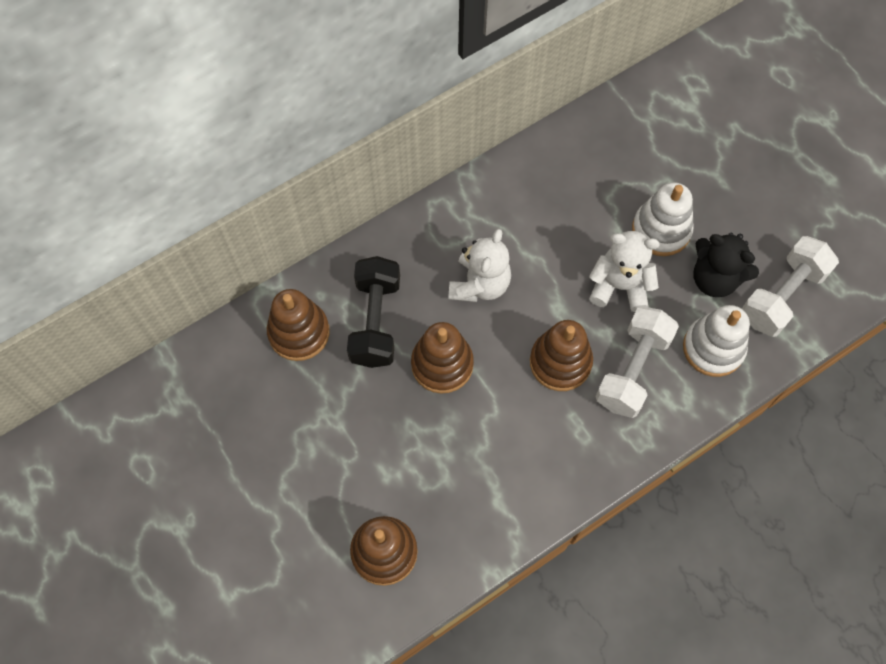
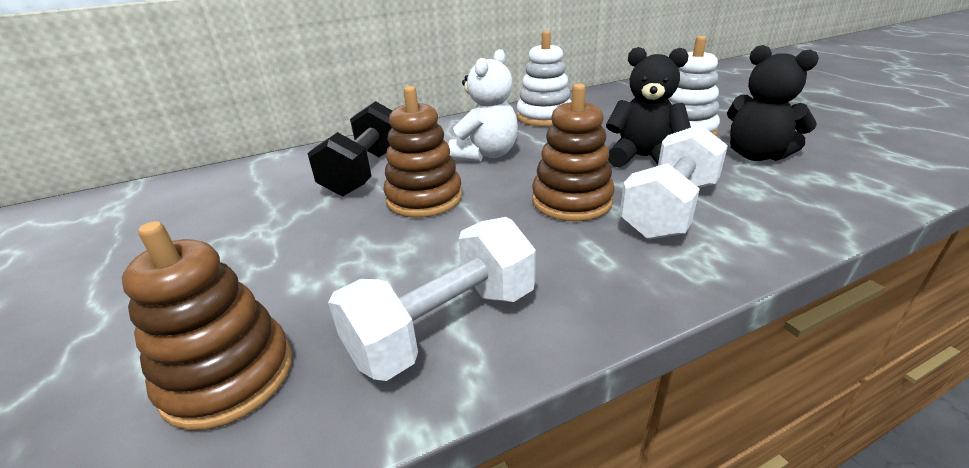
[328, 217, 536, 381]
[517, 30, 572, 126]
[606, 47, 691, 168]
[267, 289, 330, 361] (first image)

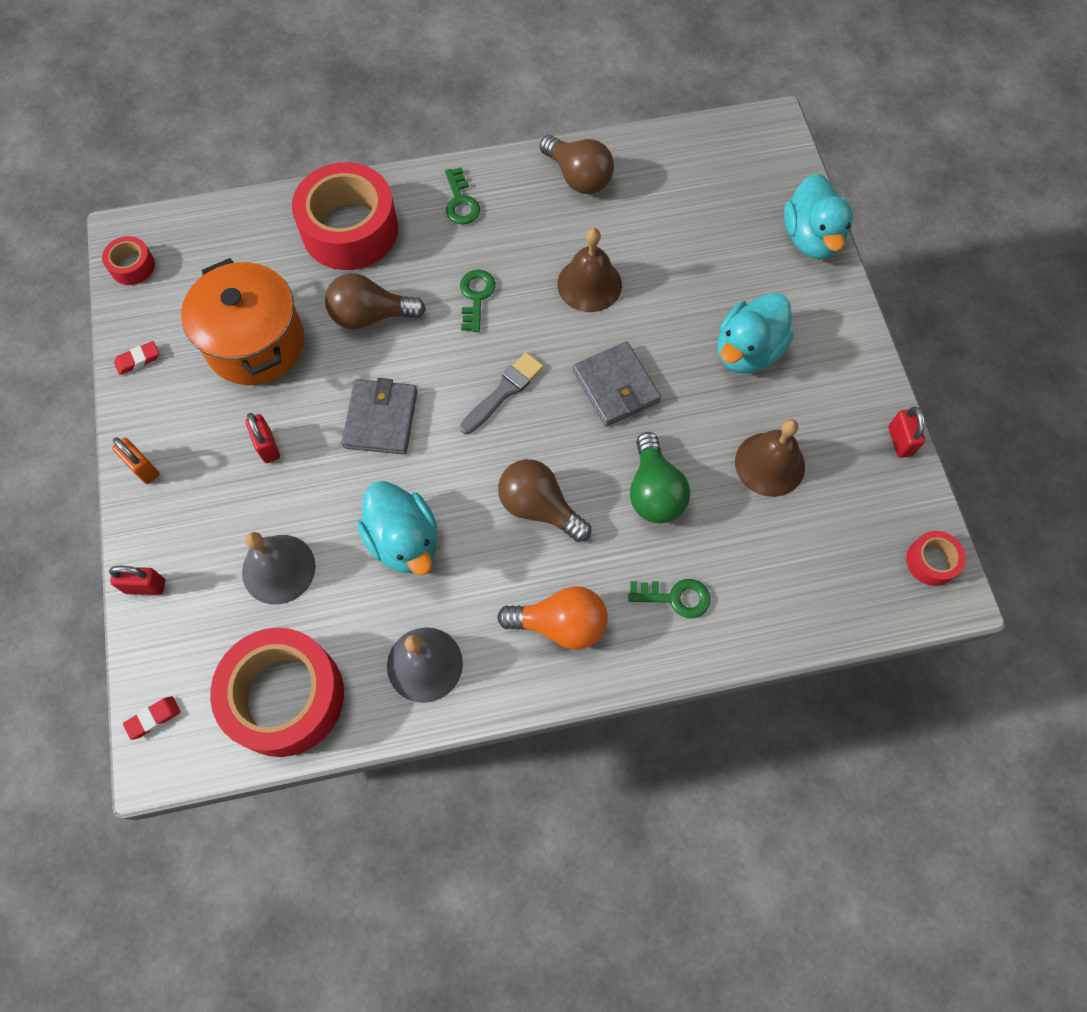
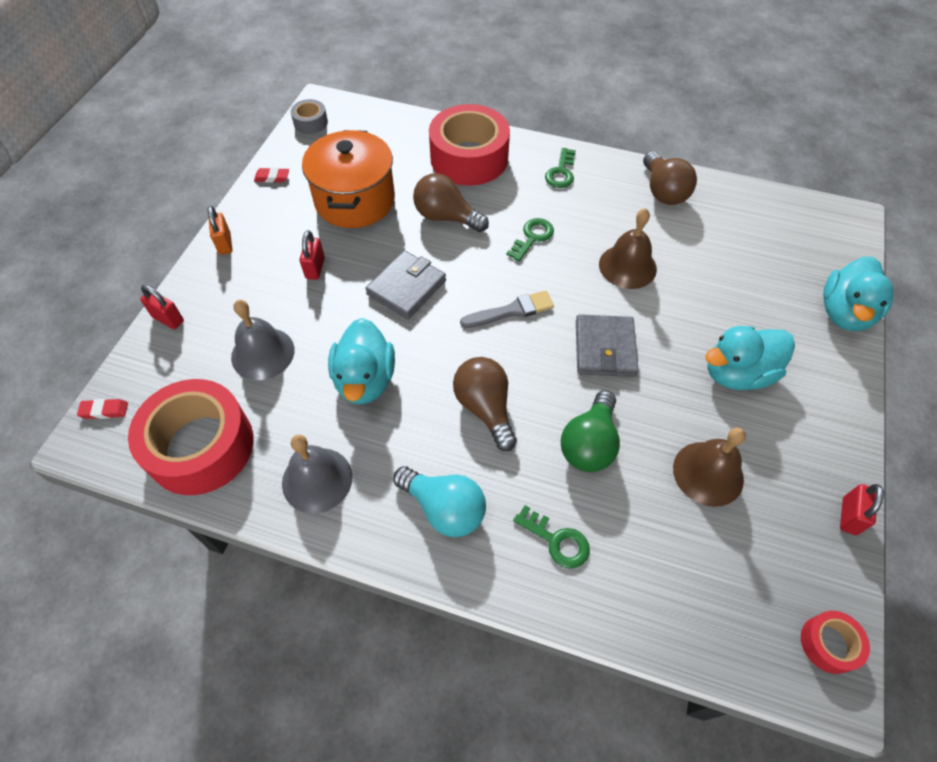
[291, 99, 328, 134]
[393, 466, 486, 537]

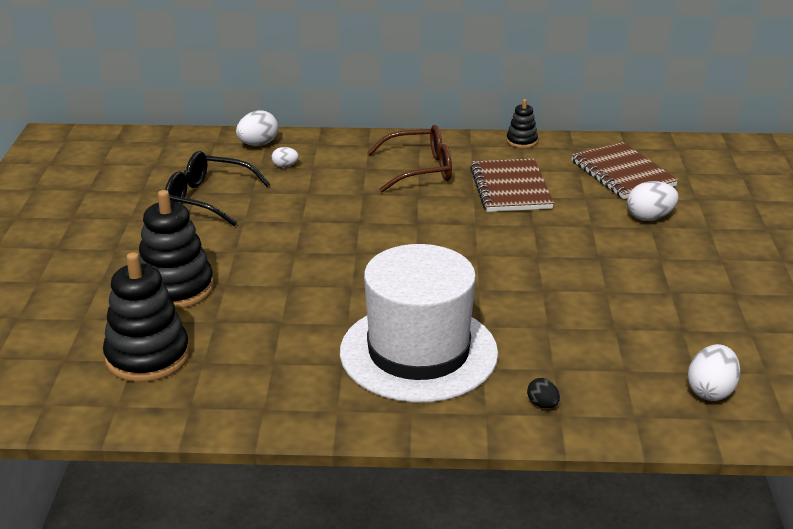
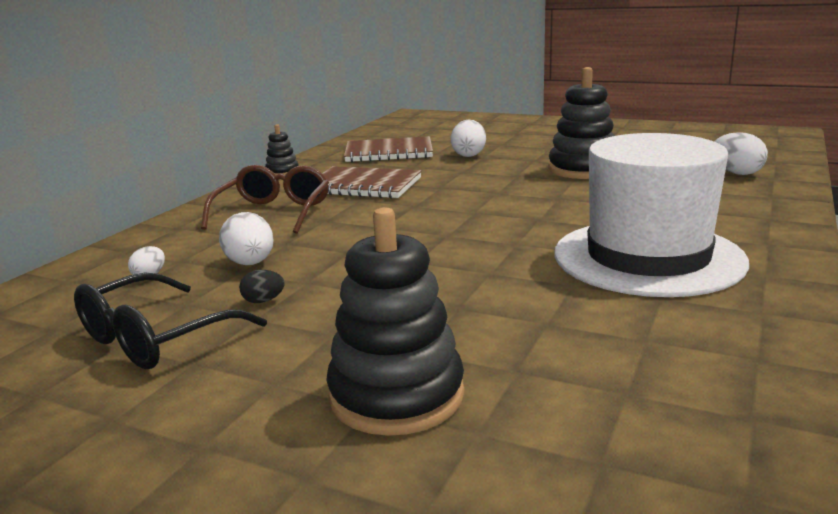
[219, 212, 274, 265]
[239, 270, 284, 303]
[549, 67, 615, 179]

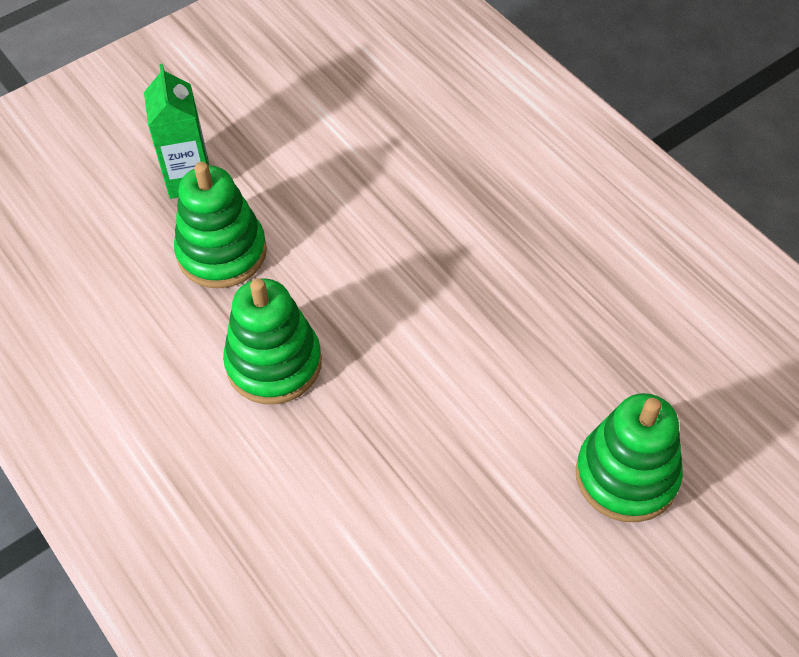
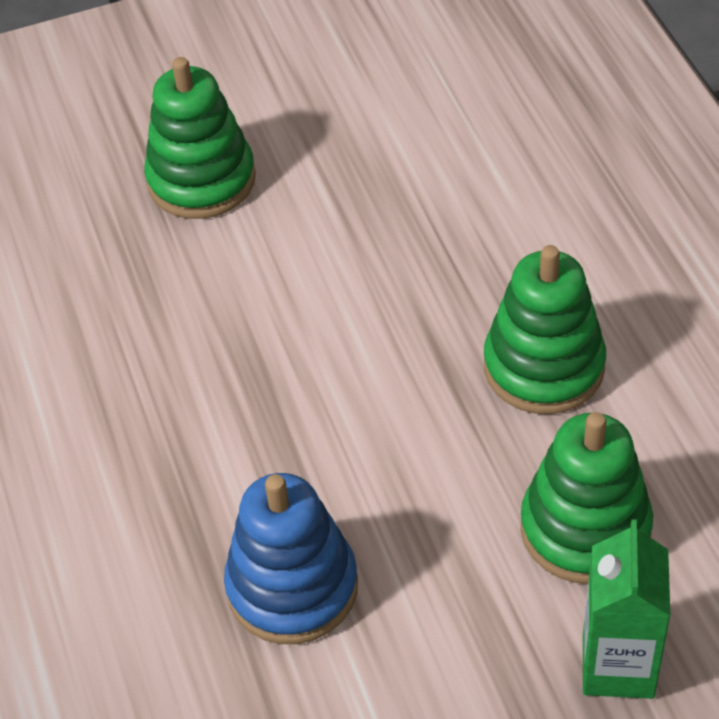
[224, 473, 358, 644]

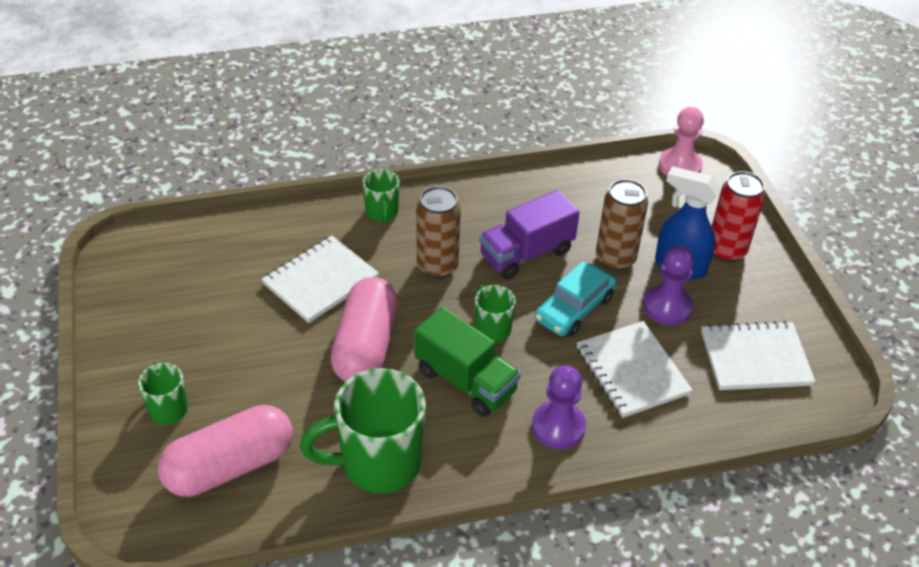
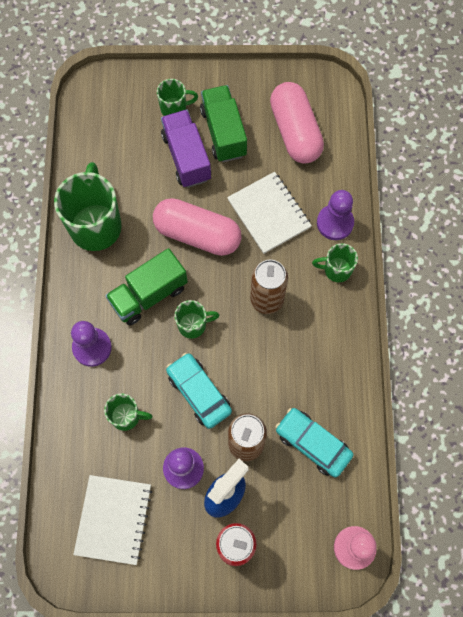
[104, 394, 152, 431]
[161, 110, 211, 188]
[200, 85, 247, 162]
[270, 82, 324, 164]
[276, 408, 353, 478]
[317, 190, 354, 240]

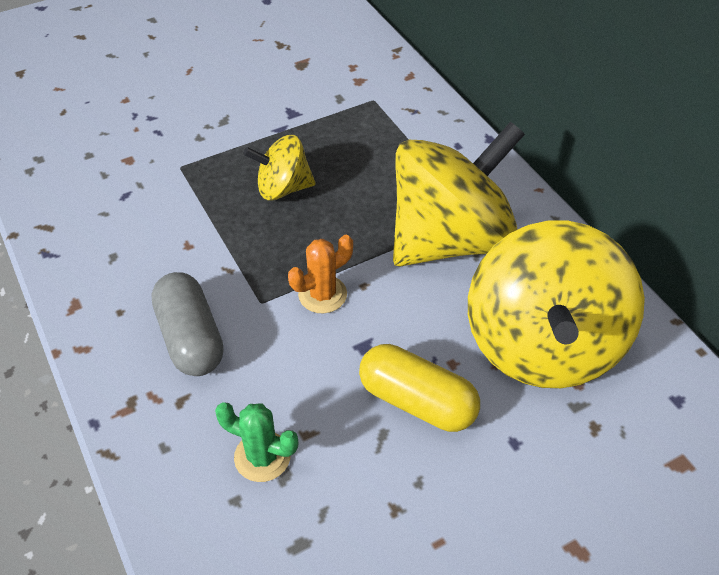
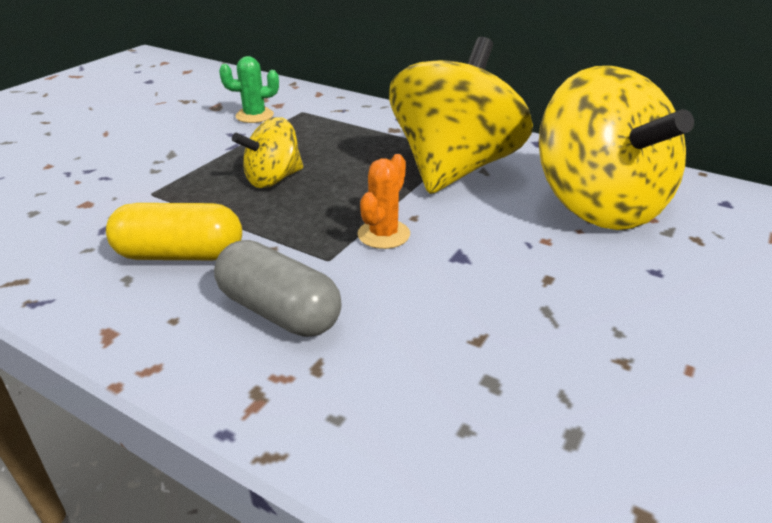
[106, 203, 242, 260]
[219, 56, 279, 123]

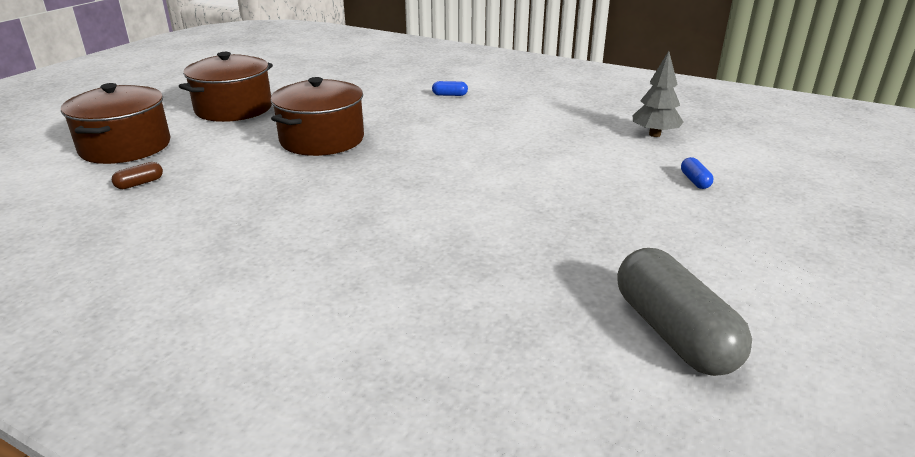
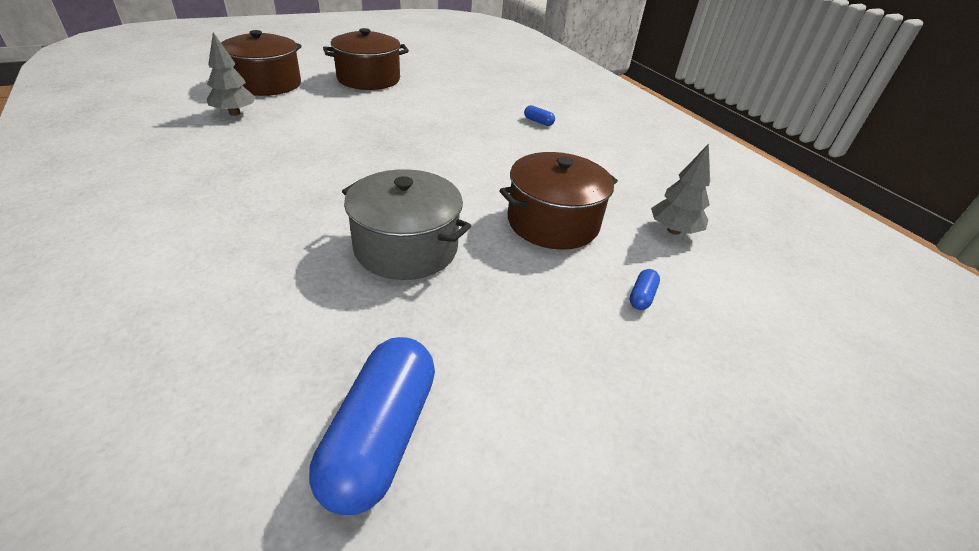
[207, 32, 256, 116]
[309, 337, 435, 515]
[342, 169, 471, 280]
[499, 152, 618, 250]

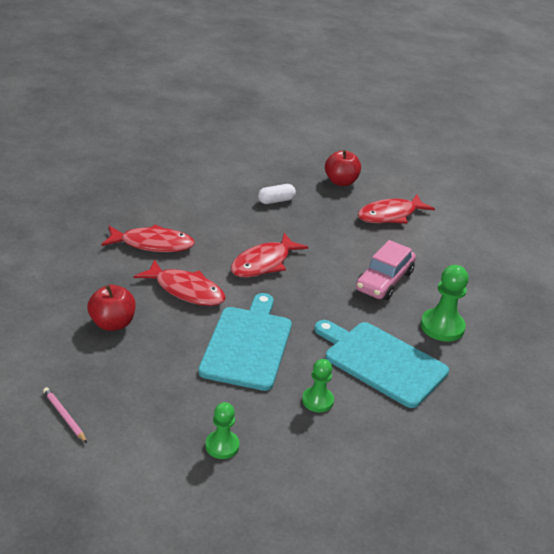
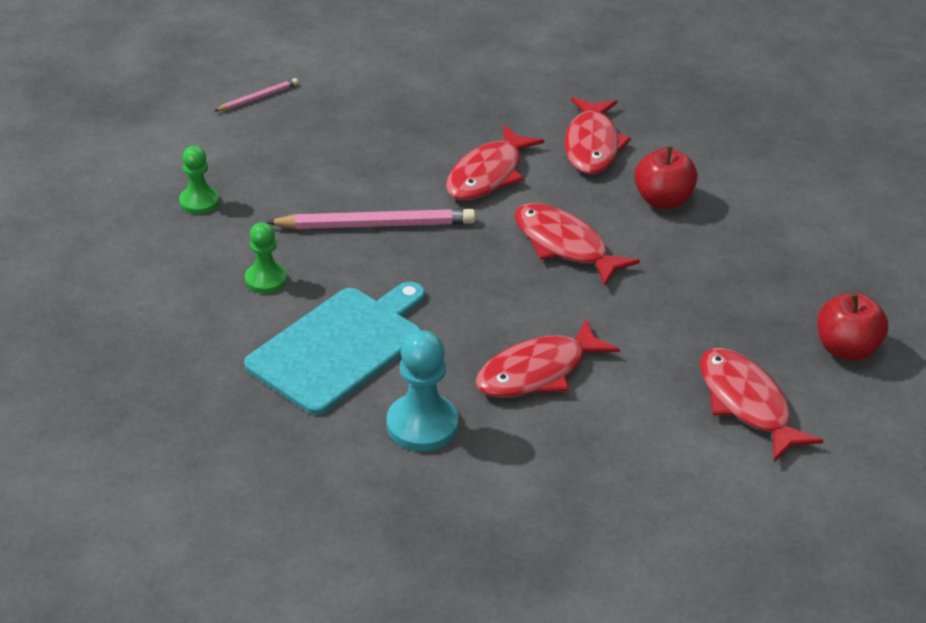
[265, 209, 475, 229]
[386, 330, 458, 452]
[475, 318, 620, 398]
[634, 146, 698, 209]
[258, 184, 296, 204] (first image)

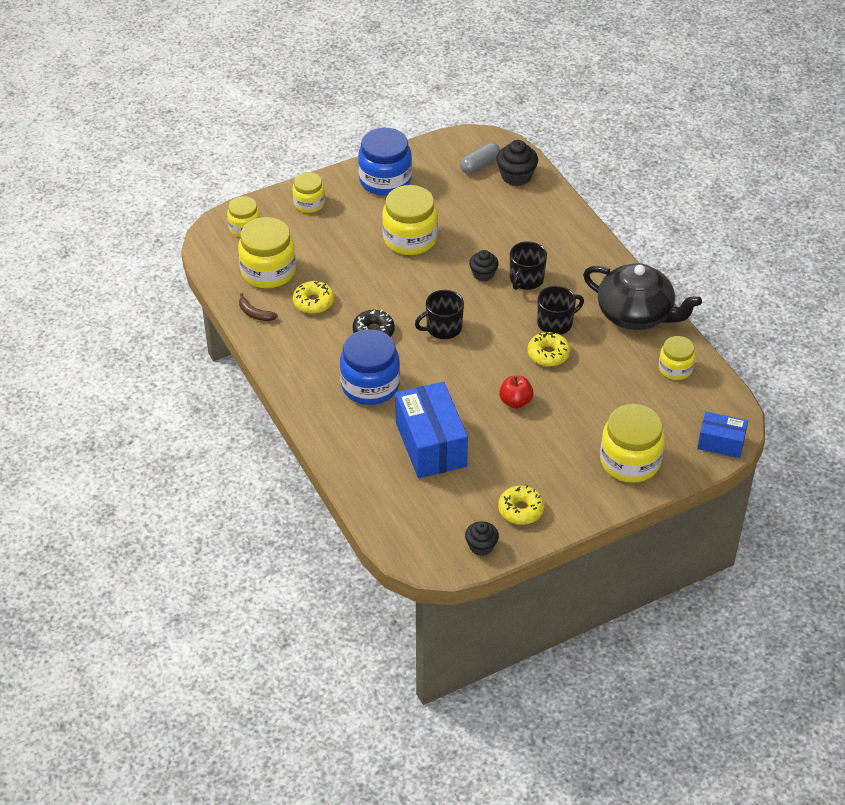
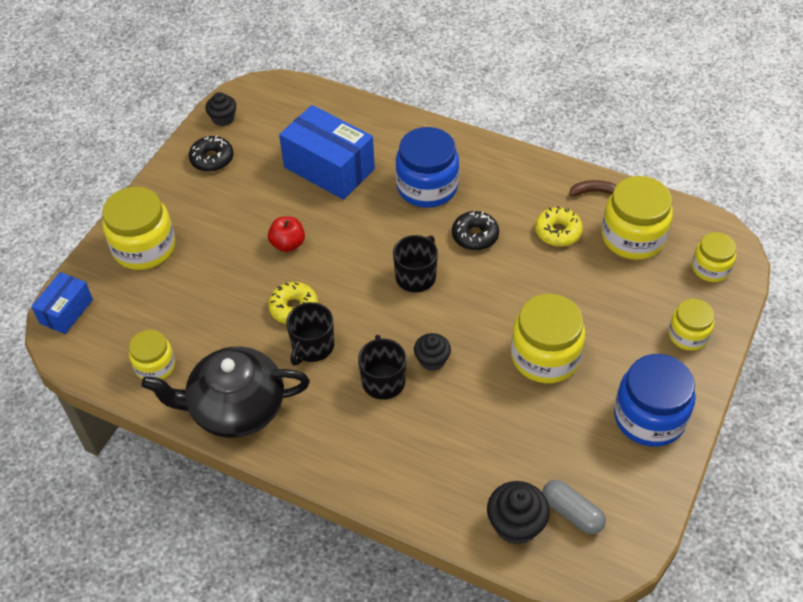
[31, 272, 93, 334]
[189, 135, 233, 172]
[542, 480, 606, 534]

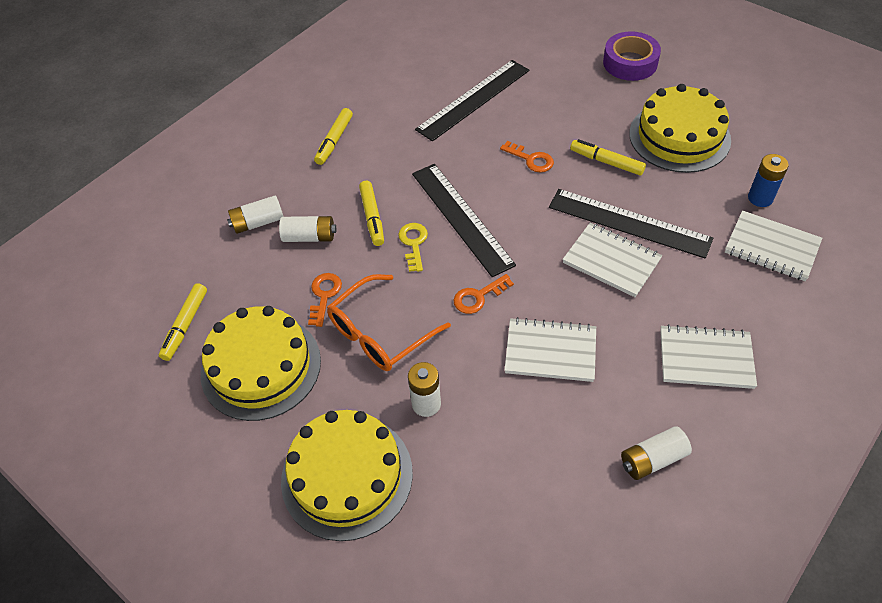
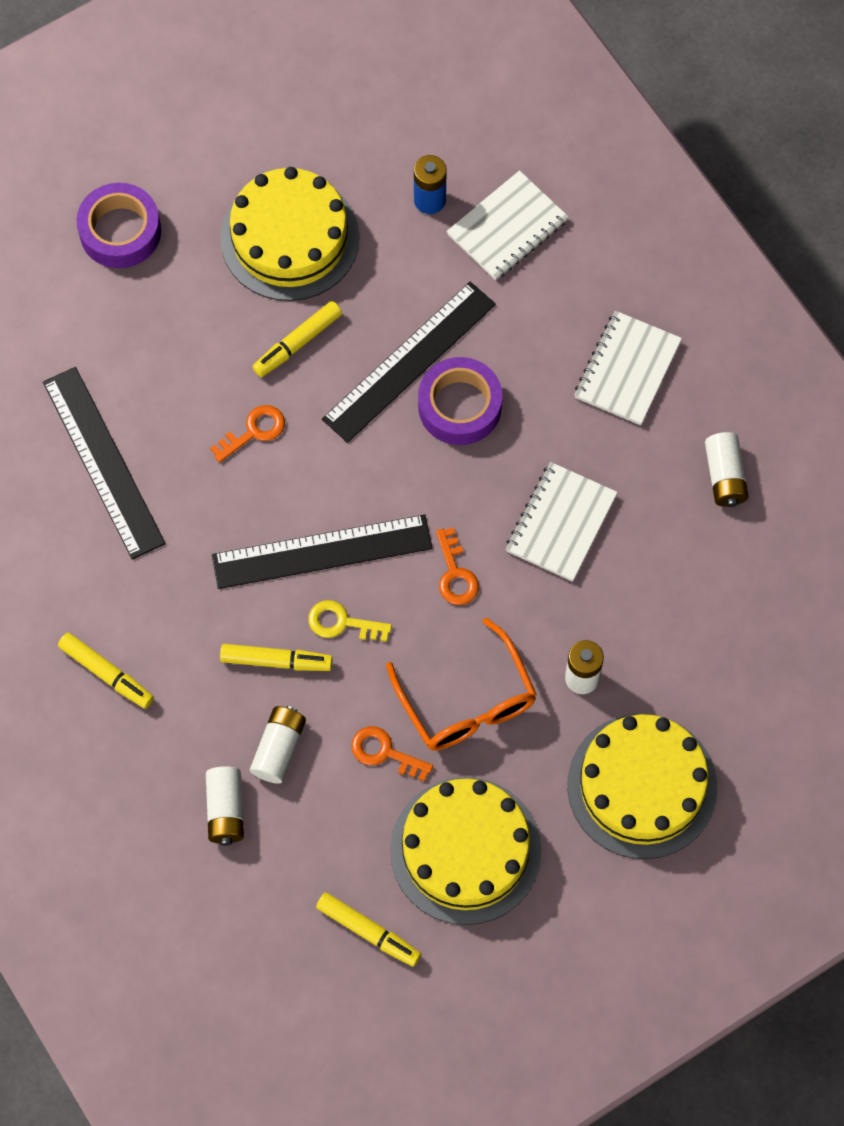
[418, 357, 502, 445]

